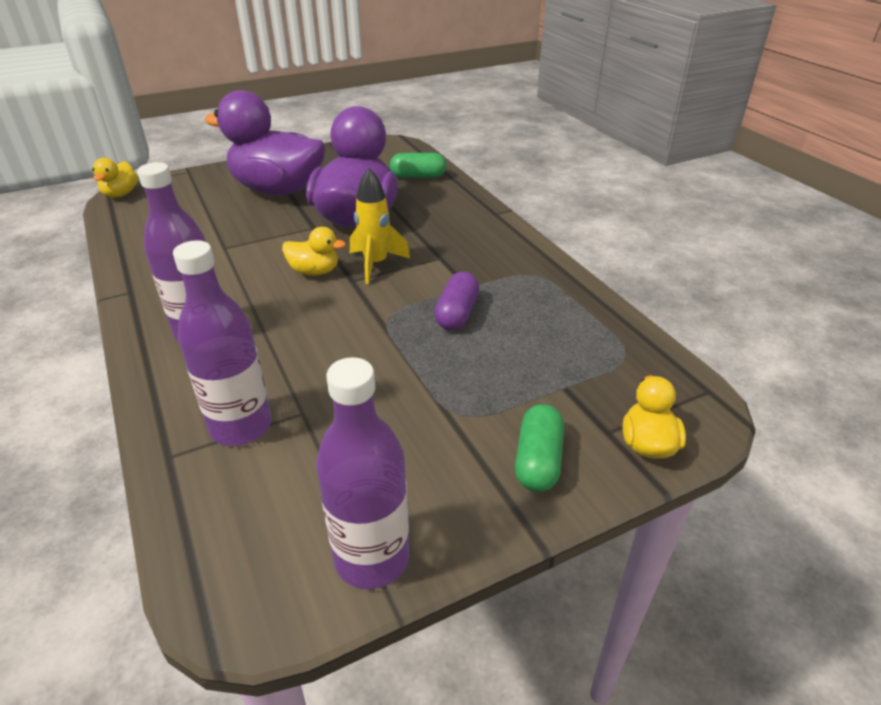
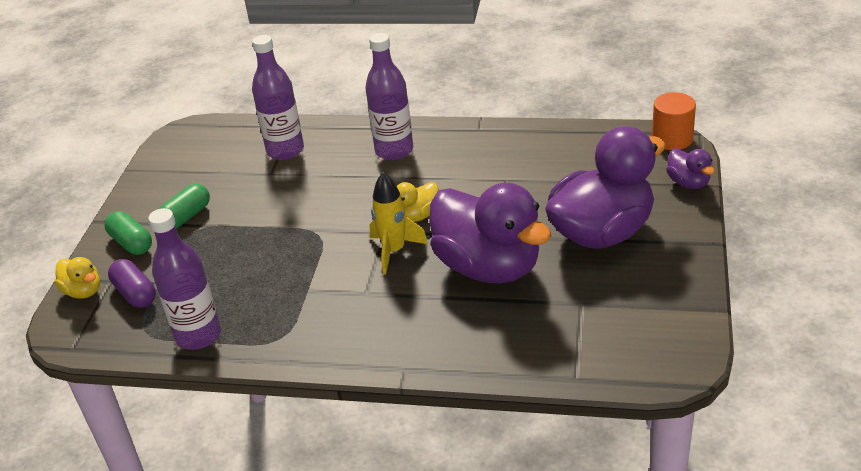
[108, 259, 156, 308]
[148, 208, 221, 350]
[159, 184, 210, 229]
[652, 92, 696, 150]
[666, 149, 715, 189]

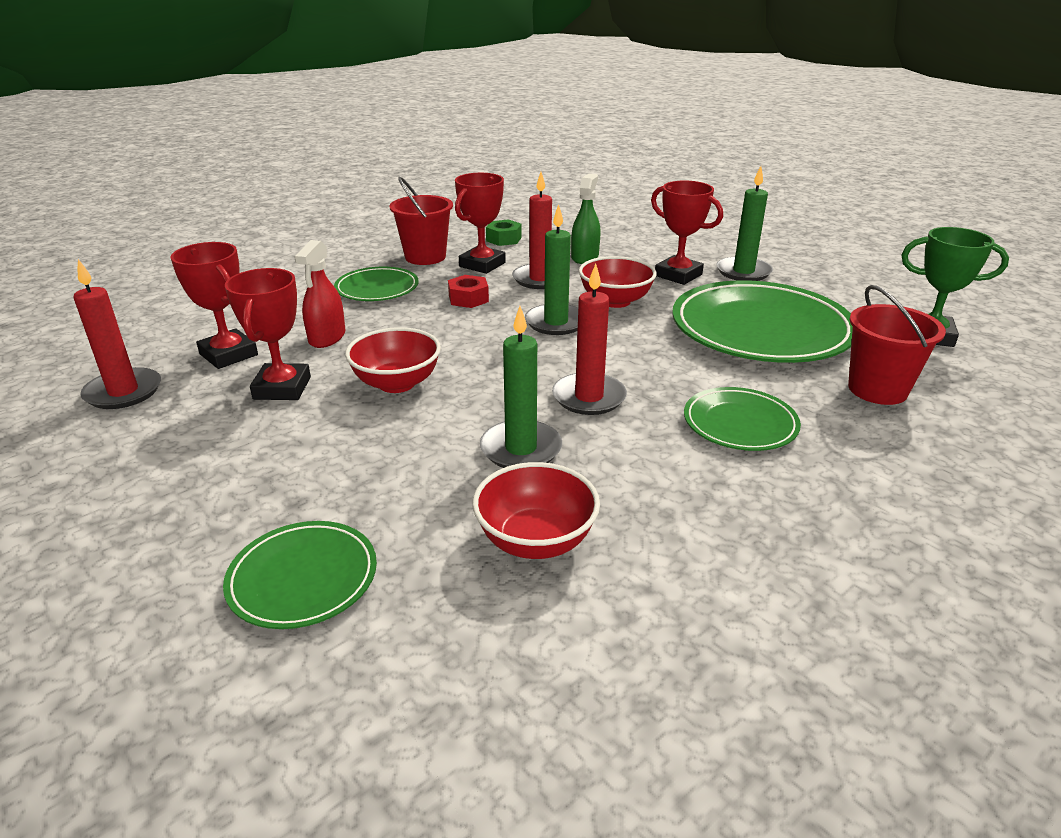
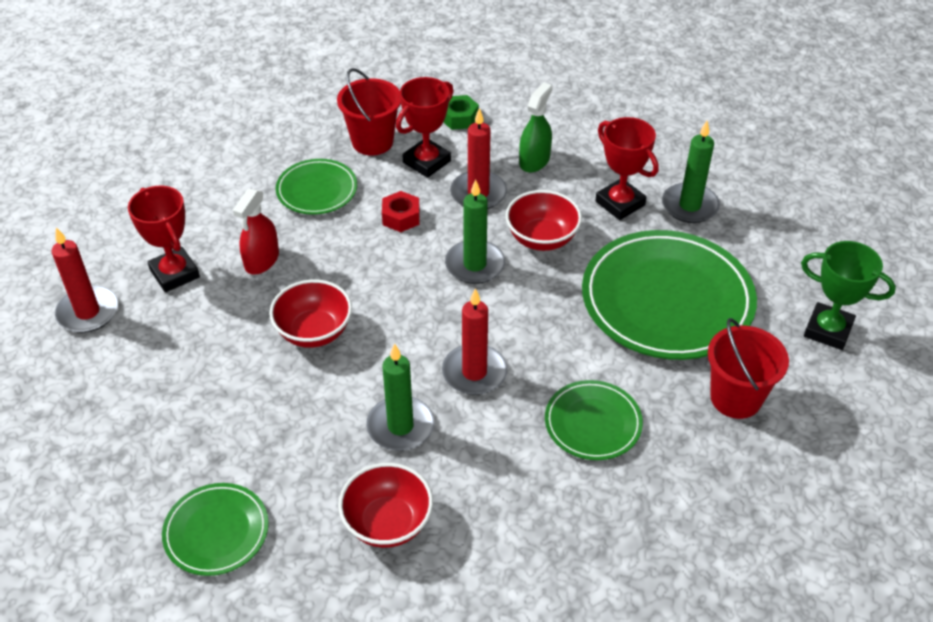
[225, 268, 311, 400] (first image)

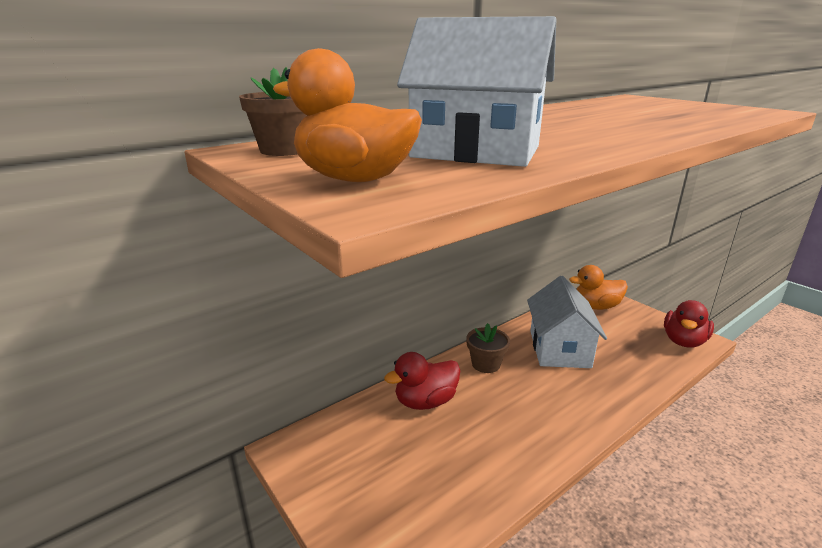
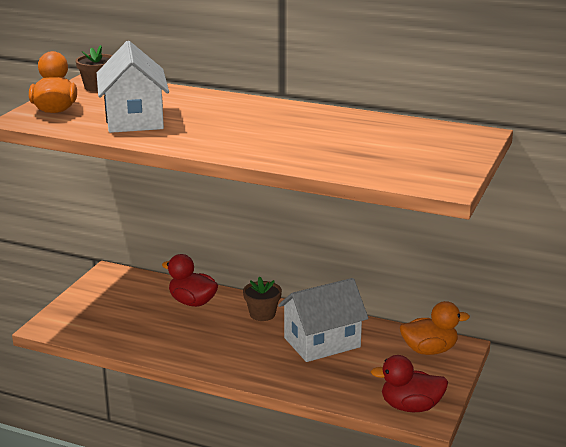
[400, 301, 470, 355]

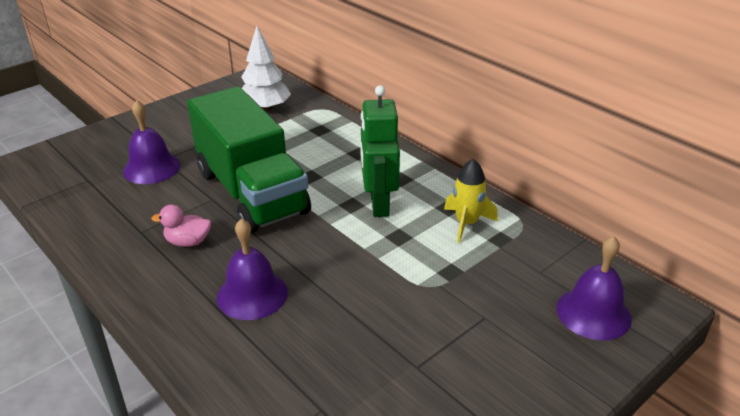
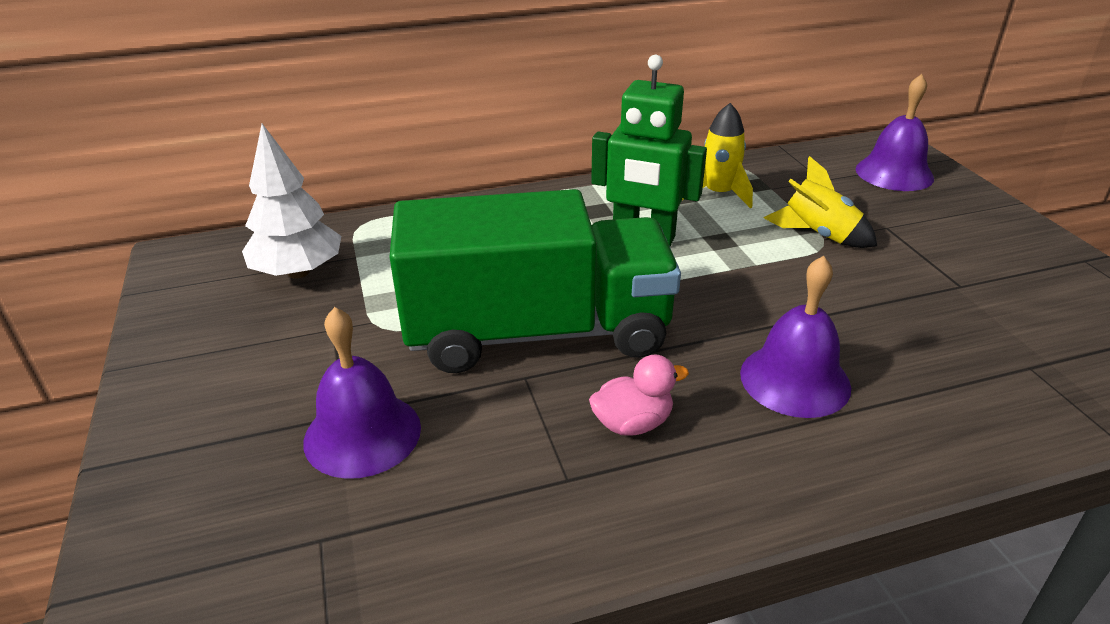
[589, 354, 689, 436]
[764, 156, 877, 248]

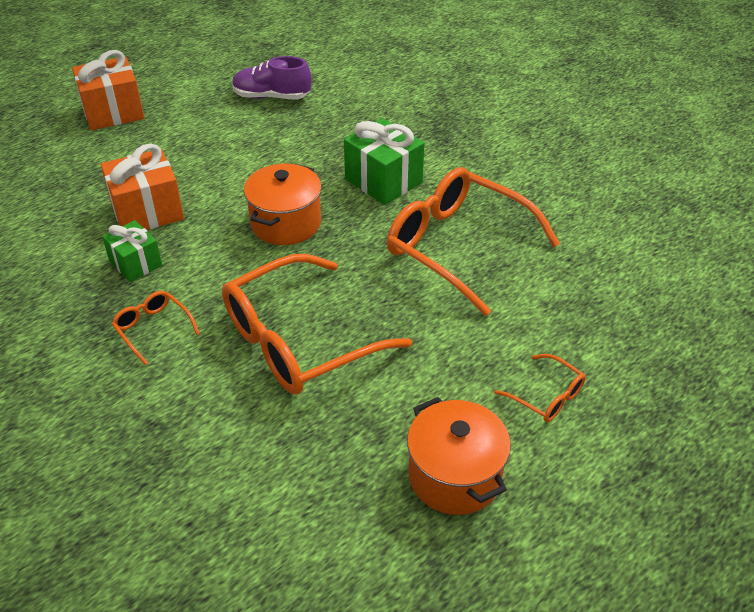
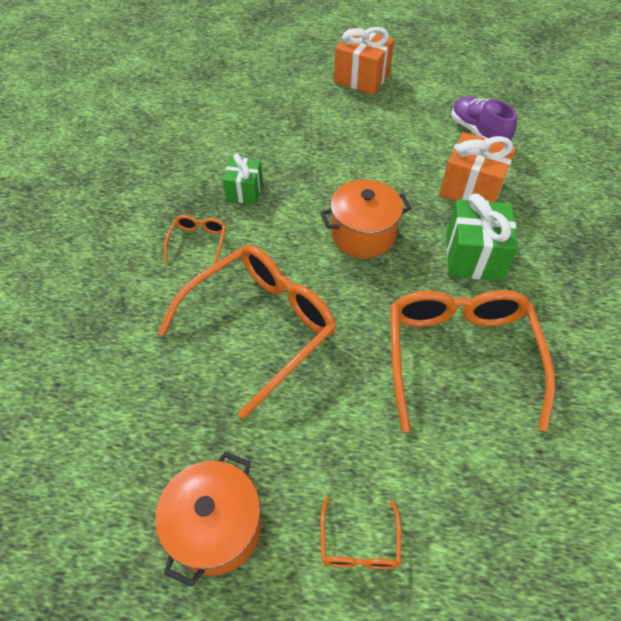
[158, 245, 336, 419]
[439, 132, 516, 202]

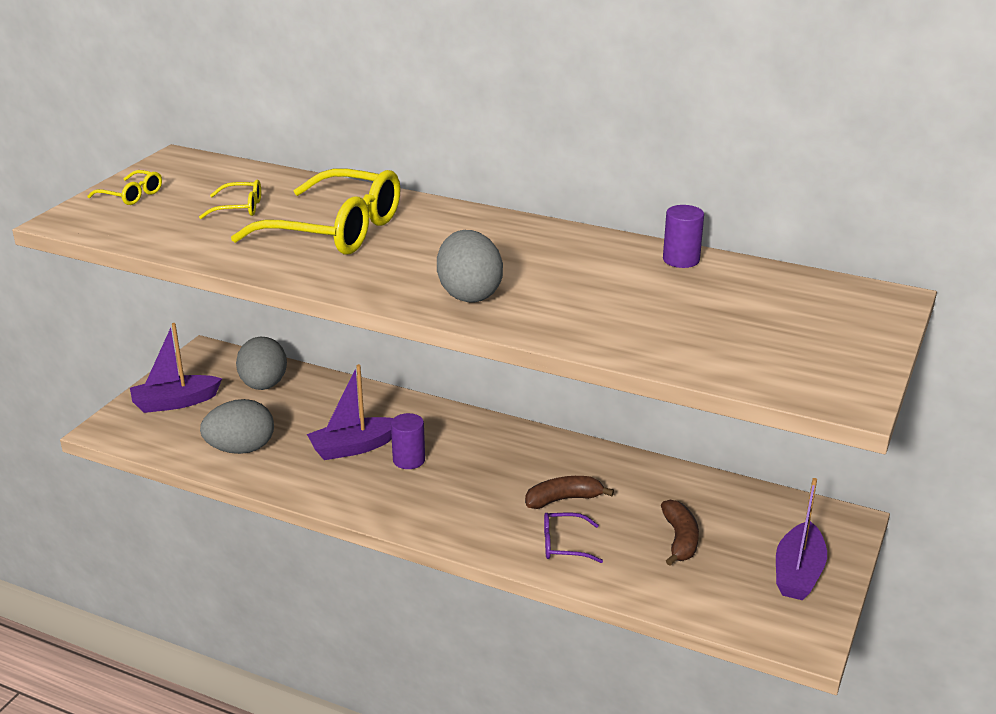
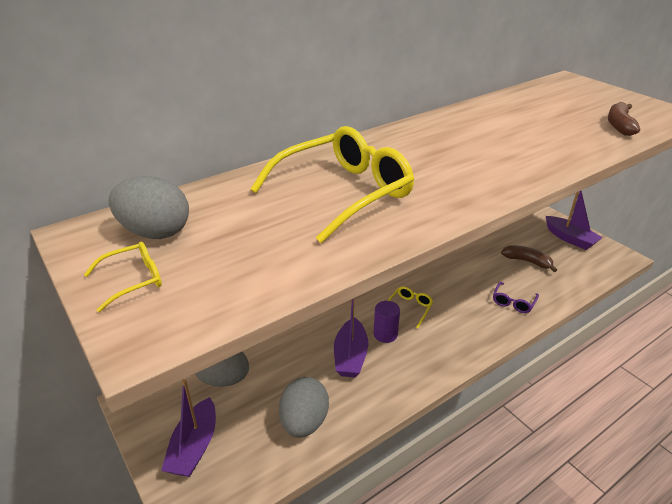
[109, 176, 189, 239]
[388, 286, 434, 329]
[608, 102, 640, 136]
[663, 205, 704, 268] (first image)

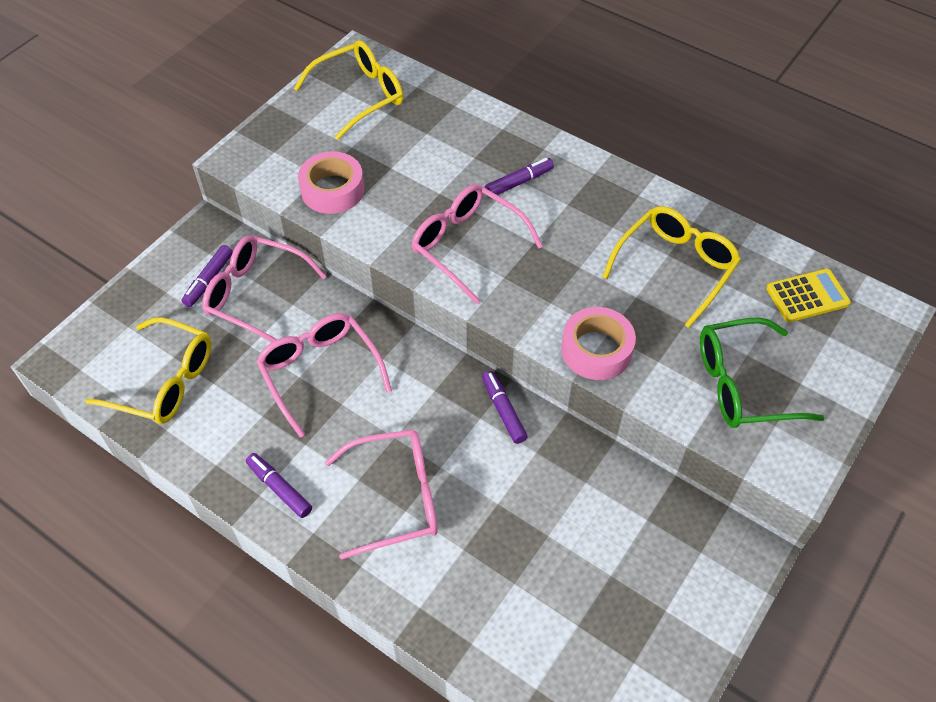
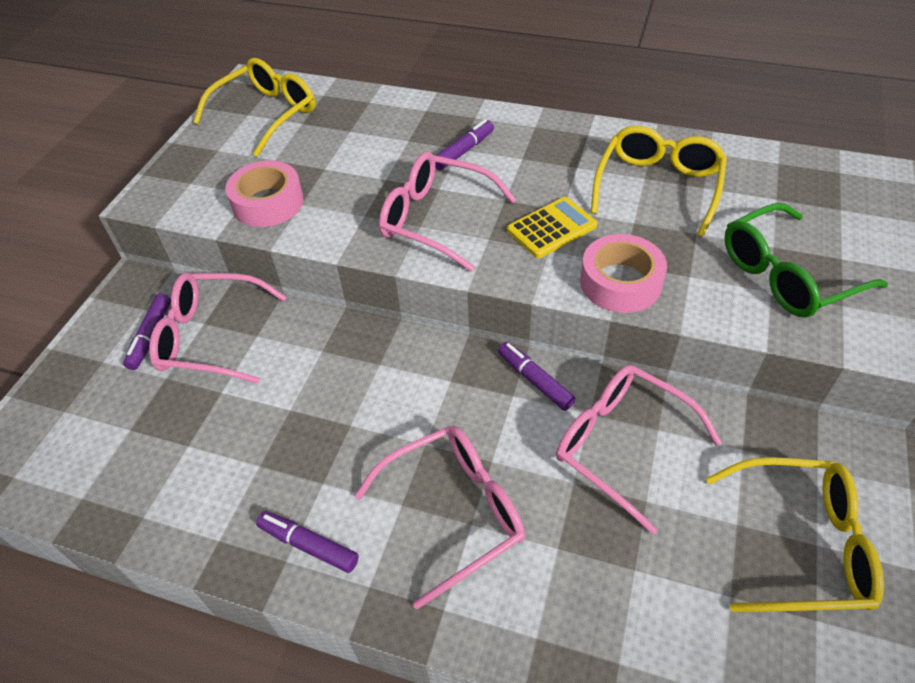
[507, 197, 597, 258]
[556, 365, 722, 535]
[706, 457, 884, 612]

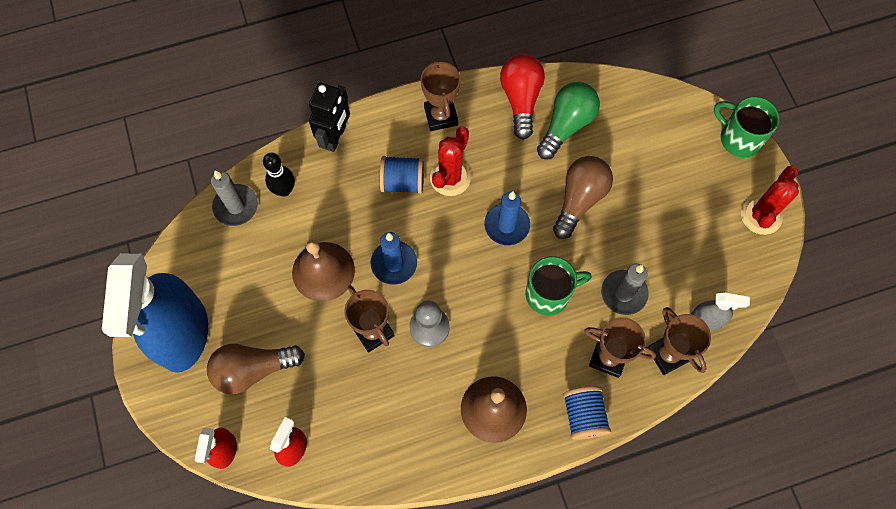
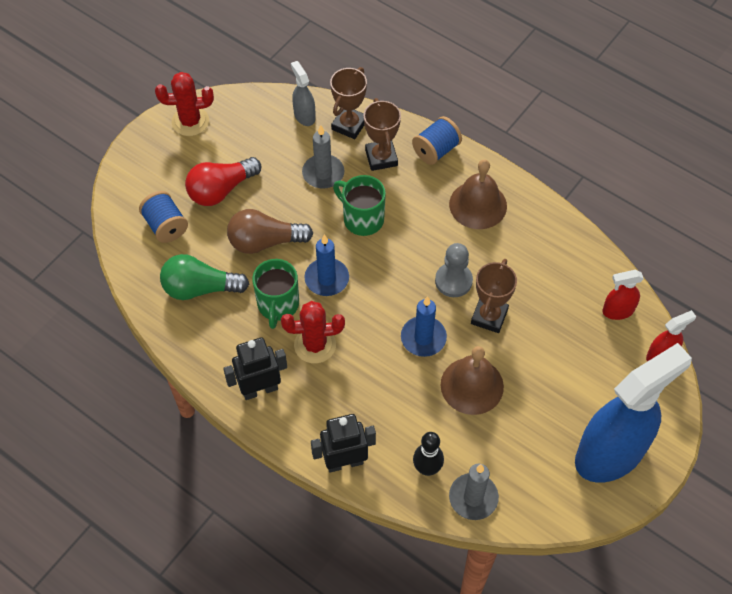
[139, 191, 188, 243]
[185, 157, 261, 206]
[223, 337, 287, 400]
[252, 259, 299, 329]
[207, 344, 305, 395] (first image)

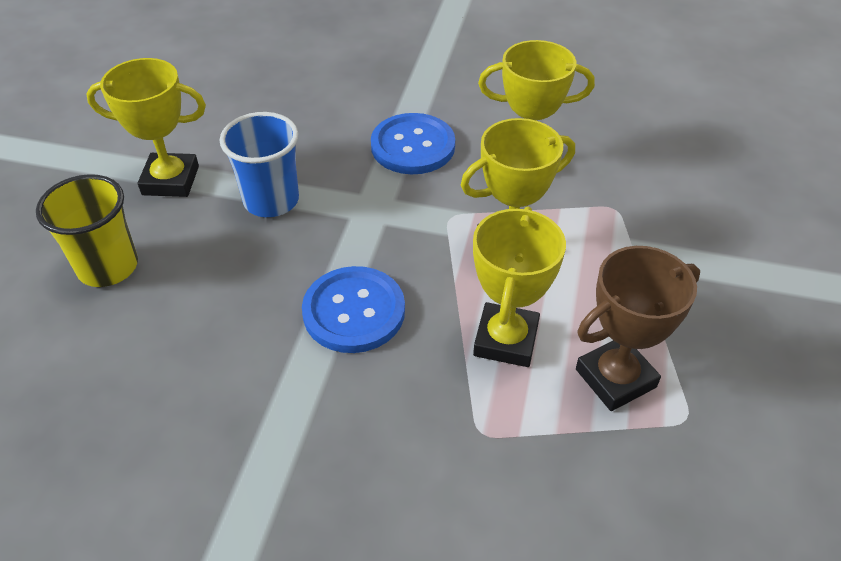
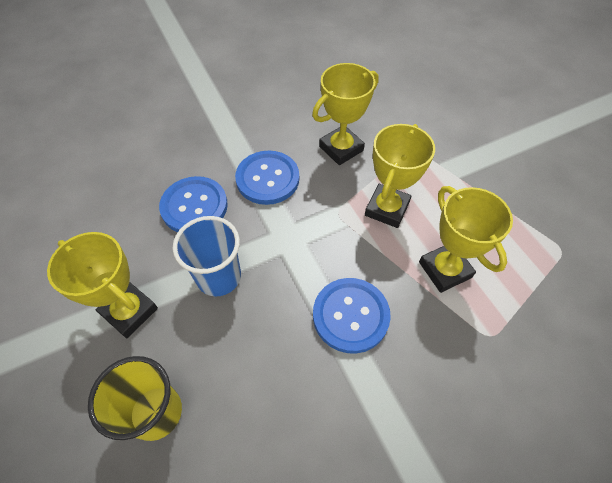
[47, 232, 158, 338]
[159, 176, 228, 232]
[576, 246, 700, 411] (first image)

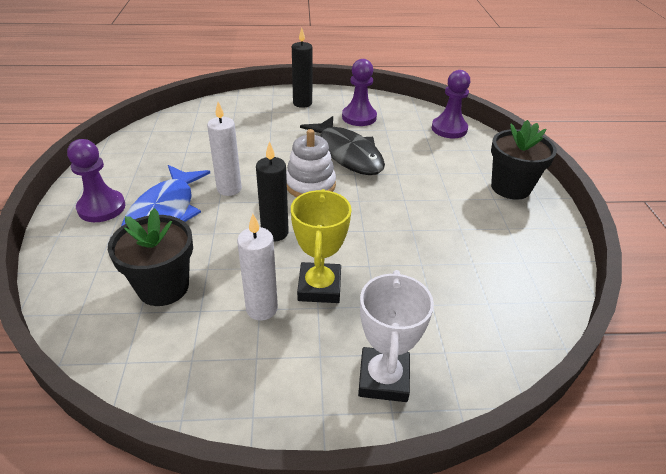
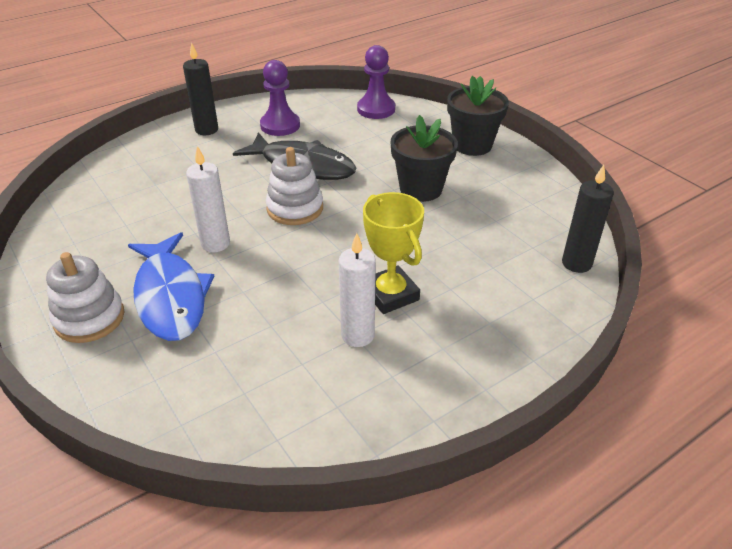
[46, 252, 124, 343]
[391, 115, 458, 202]
[562, 165, 614, 273]
[358, 270, 434, 402] (first image)

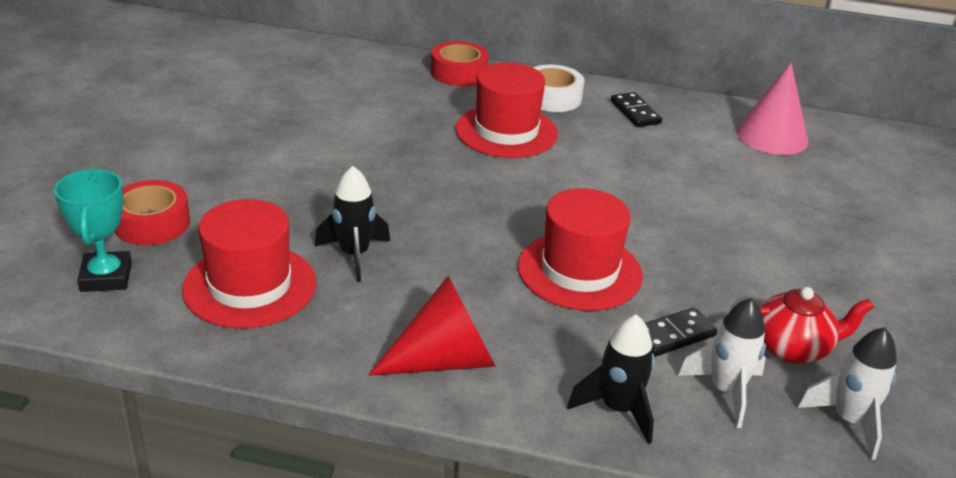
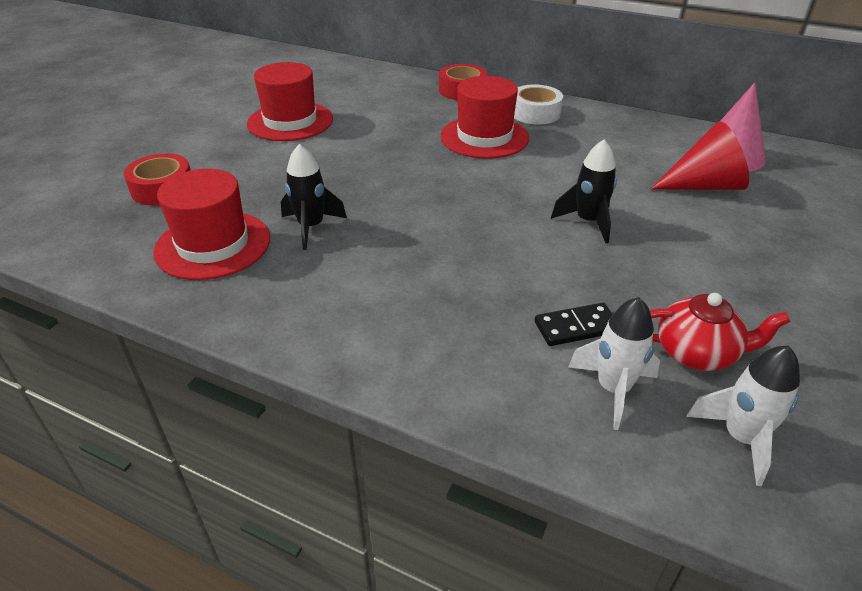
[247, 62, 333, 141]
[551, 139, 617, 243]
[651, 121, 749, 190]
[54, 169, 132, 292] (first image)
[611, 92, 662, 127] (first image)

